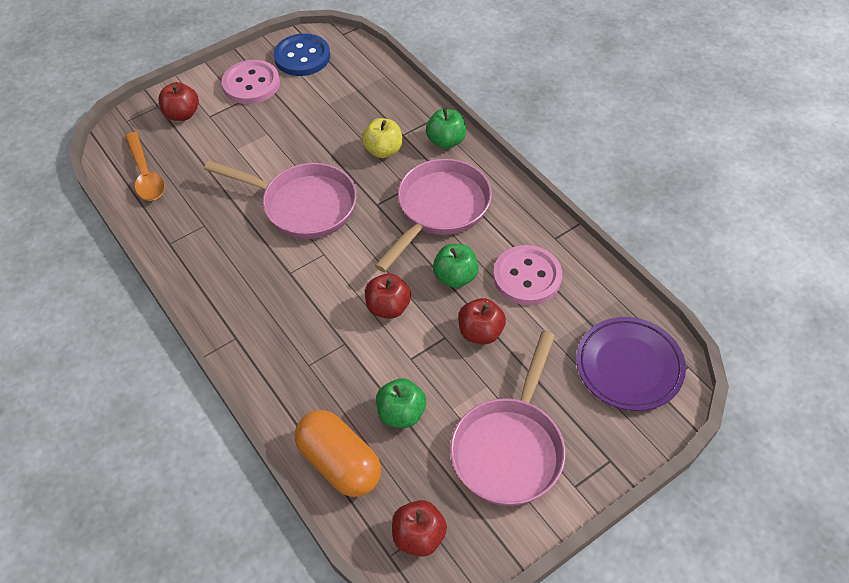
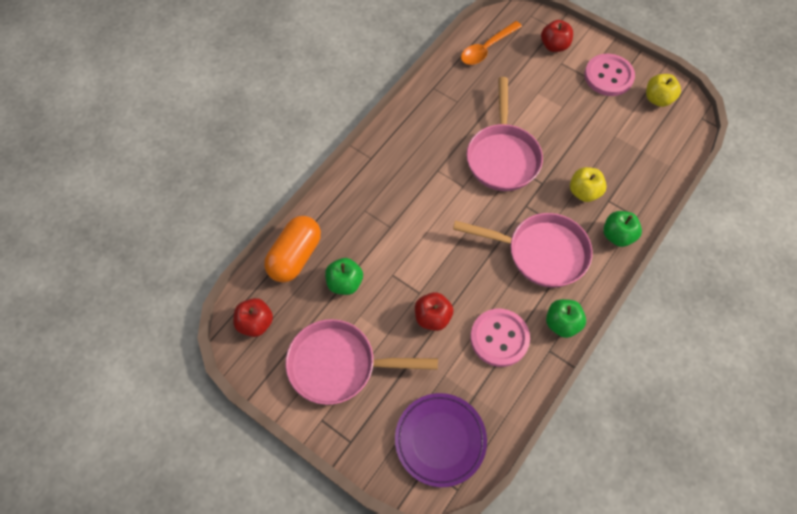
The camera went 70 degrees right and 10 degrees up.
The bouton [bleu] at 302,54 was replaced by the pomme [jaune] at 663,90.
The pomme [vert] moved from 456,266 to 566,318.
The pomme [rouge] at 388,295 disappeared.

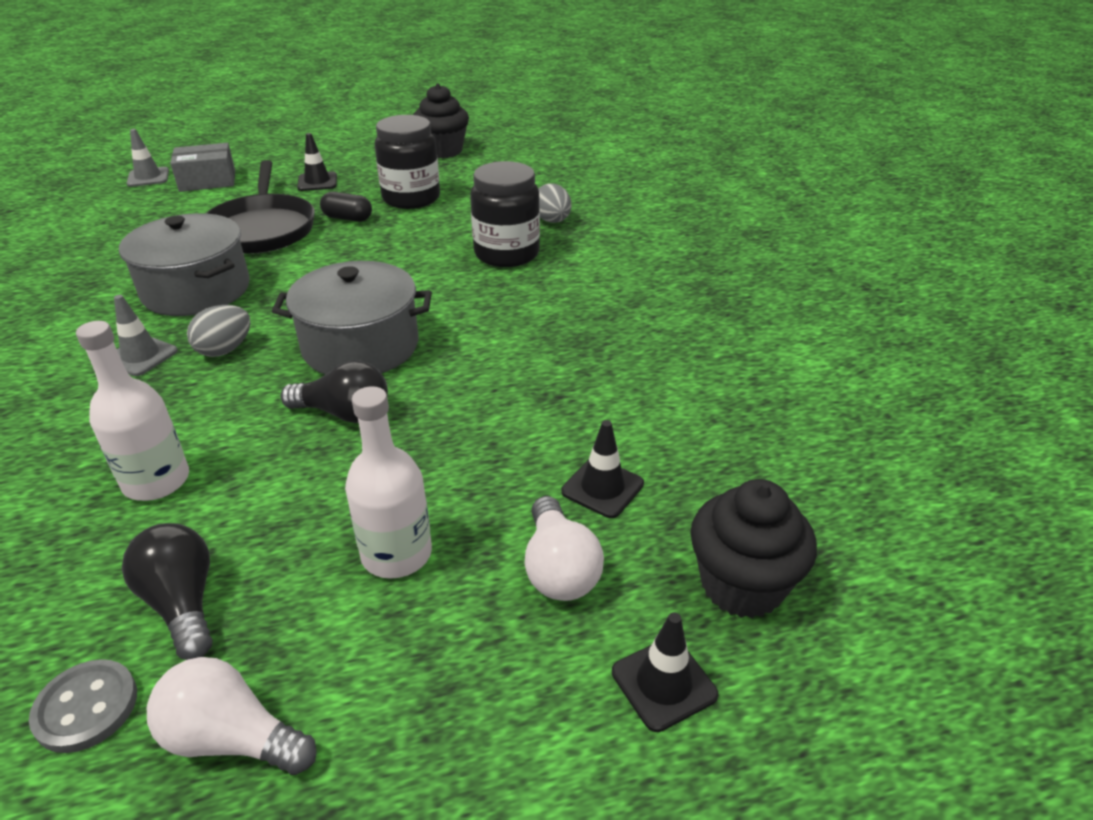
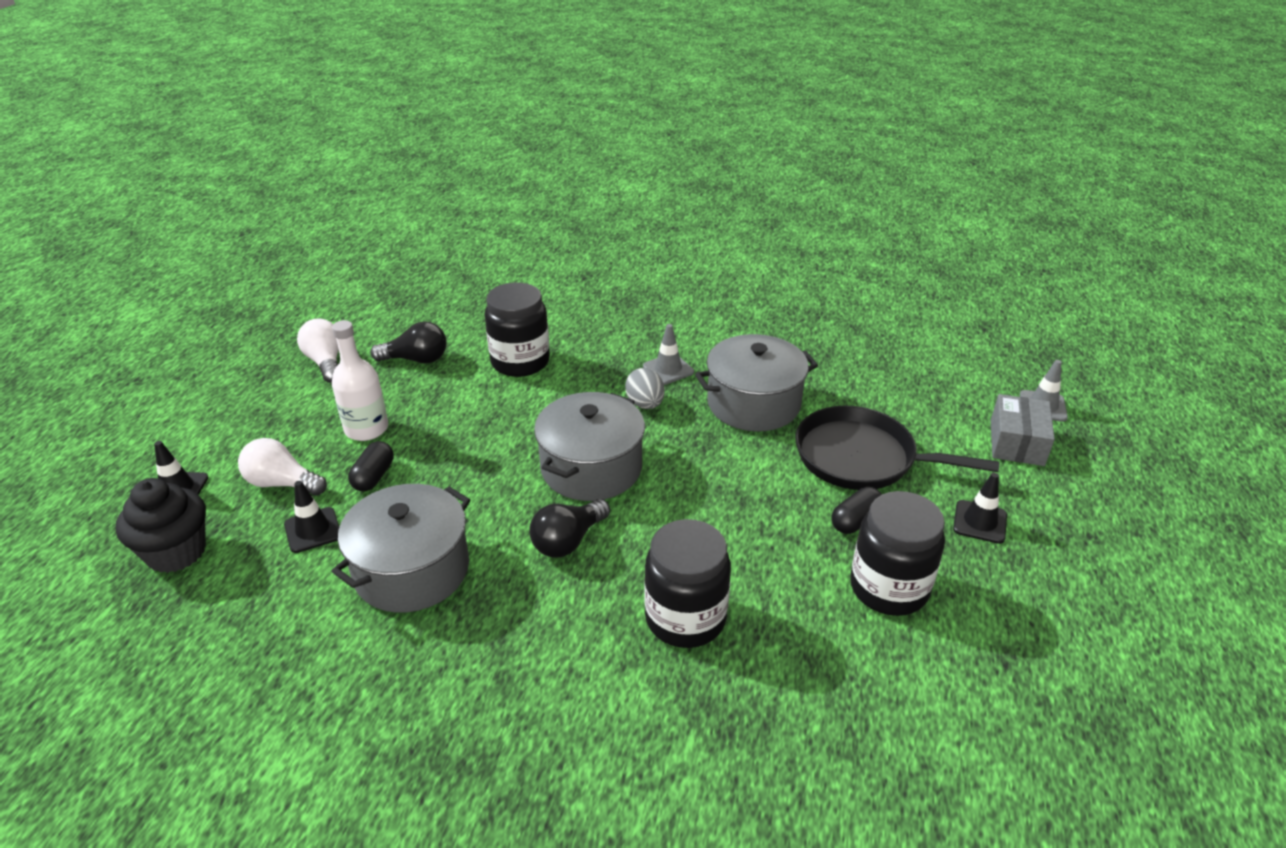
The camera went 120 degrees right and 0 degrees up.
The muffin [noir] at 441,121 disappeared.
The œuf [gris] at 554,203 disappeared.
The bouteille [blanc] at 132,411 was replaced by the bocal [noir] at 517,330.
The ampoule [noir] moved from 334,391 to 569,528.
The ampoule [blanc] at 232,716 turned 75 degrees counterclockwise.
The bouton [gris] at 83,706 disappeared.
The gélule [noir] at 371,466 appeared.
The marmite [gris] at 401,548 appeared.

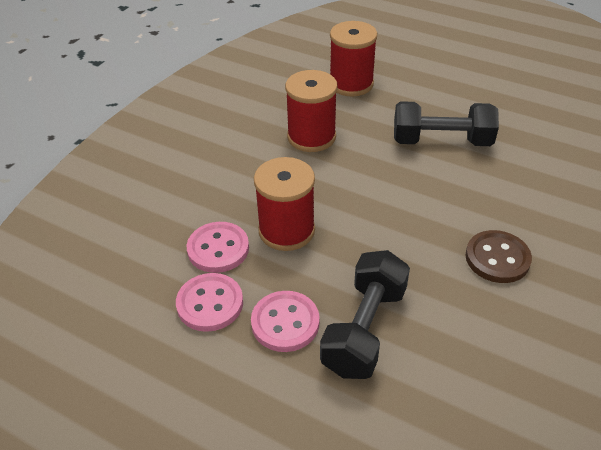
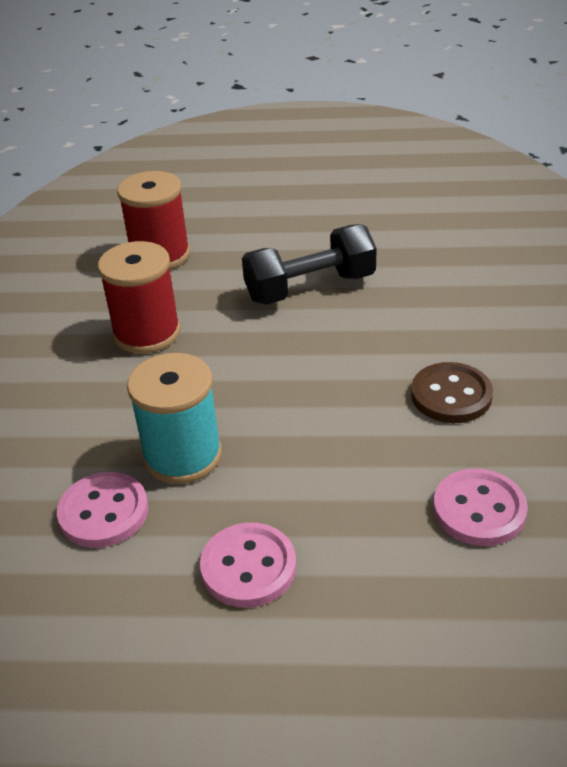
The camera went 25 degrees left and 5 degrees down.
The bobine [rouge] at 284,204 became the bobine [turquoise] at 174,418.
The haltère [noir] at 365,314 disappeared.
The bouton [rose] moved from 209,302 to 480,507.

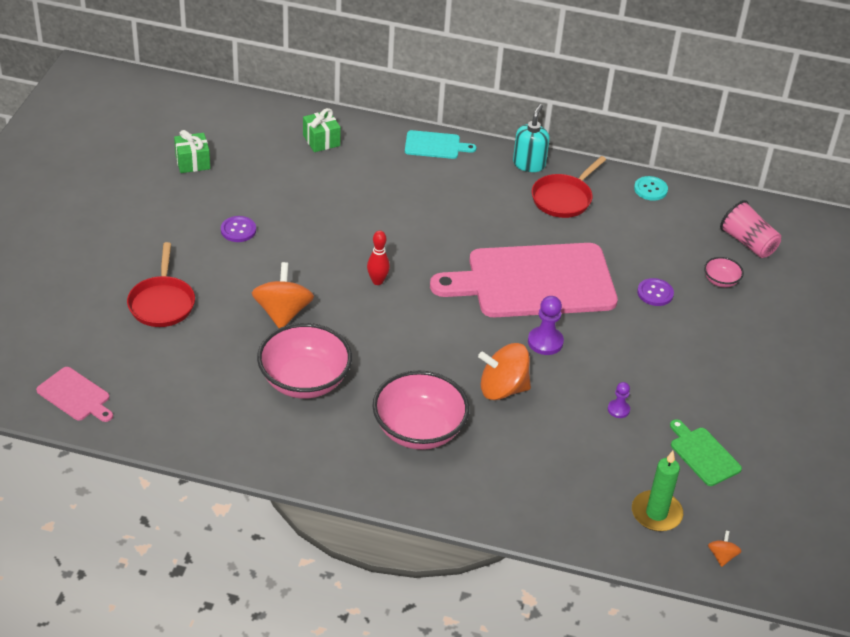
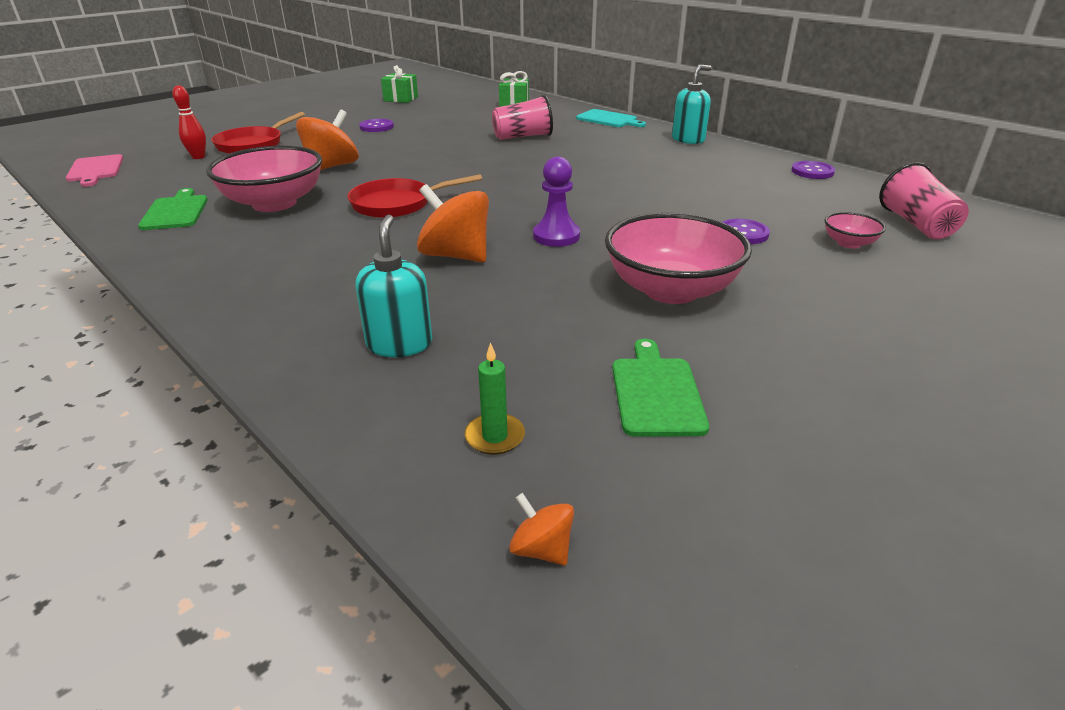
The camera went 35 degrees right and 10 degrees down.
The poêle [rouge] moved from 569,187 to 415,196.
The bouton [turquoise] at 651,188 became the bouton [violet] at 813,170.
The quille [rouge] moved from 378,258 to 189,122.
The planche à découper [rose] at 524,280 disappeared.
The bol [rose] moved from 421,410 to 678,258.
The pion [violet] at 619,400 disappeared.
The bougie [vert] at 657,491 changed to 0.61 times the size.
The toupie [orange] at 725,549 turned 90 degrees counterclockwise.
The gobelet [rose] at 522,117 appeared.
The planche à découper [vert] at 173,209 appeared.
The distributeur de savon [turquoise] at 394,286 appeared.

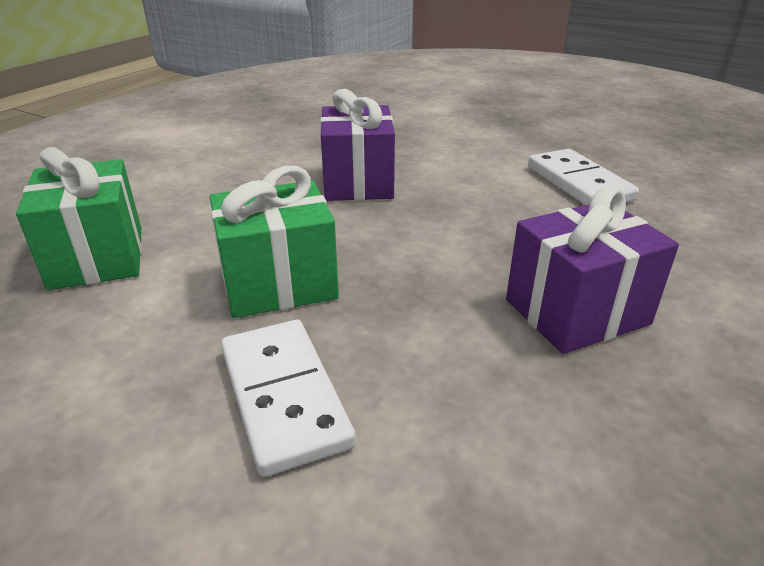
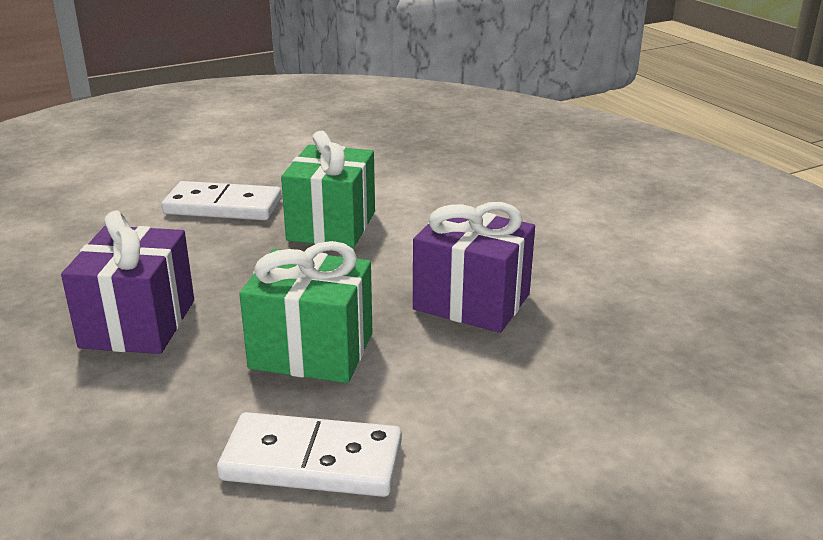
The camera went 120 degrees right and 5 degrees down.
The cadeau [vert] moved from 79,218 to 305,312.

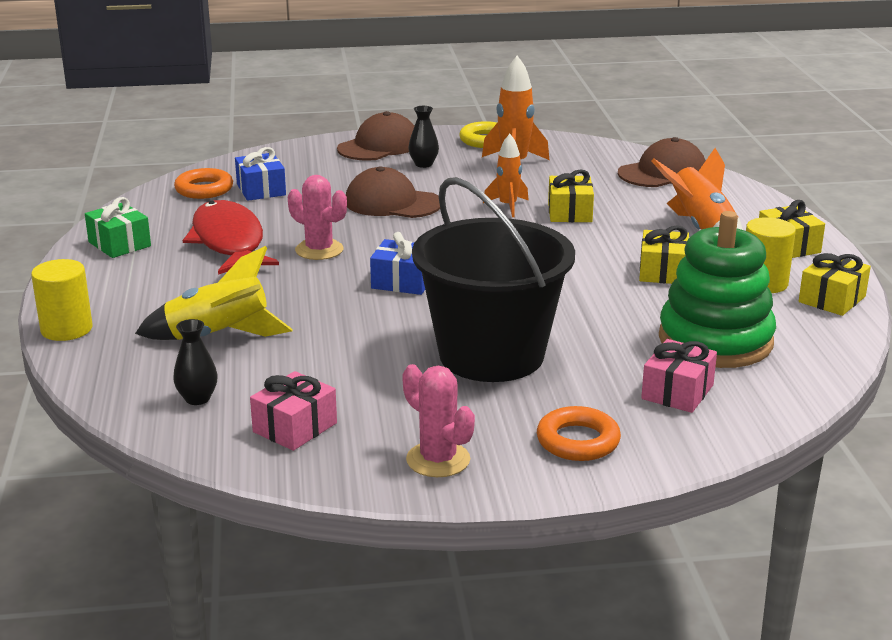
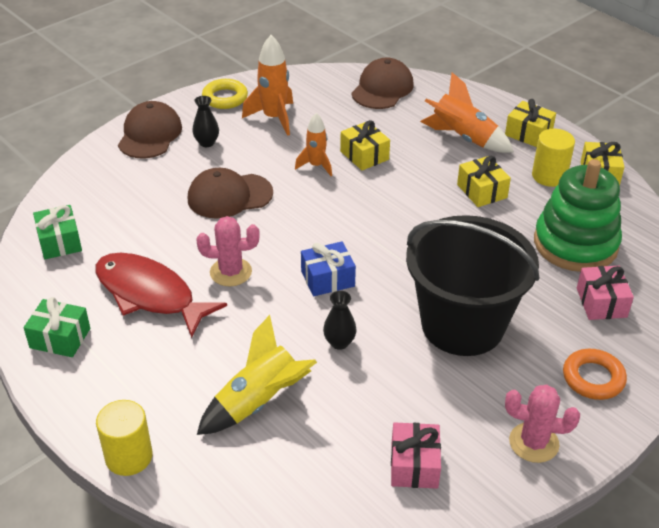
The camera went 35 degrees left and 15 degrees up.
The cadeau [bleu] at 260,174 disappeared.
The anneau [orange] at 203,183 was replaced by the cadeau [vert] at 57,232.
The vase [noir] moved from 195,362 to 340,320.

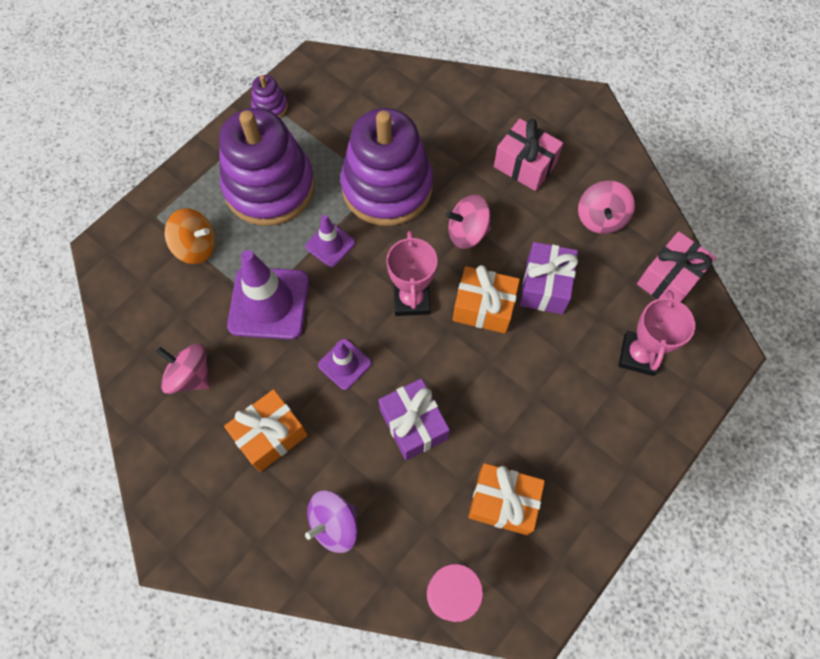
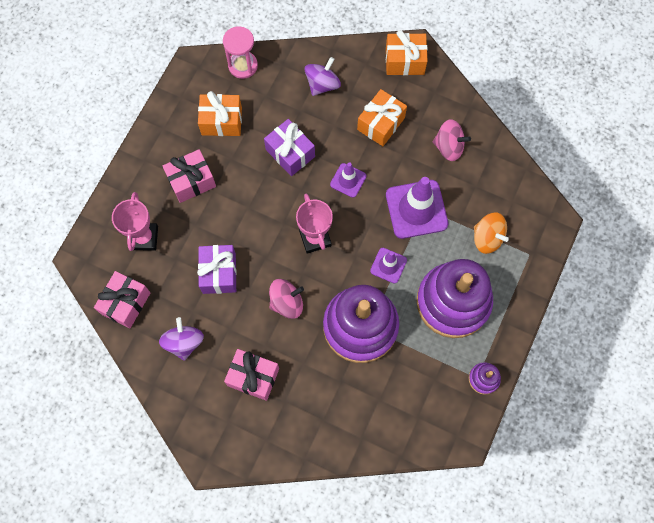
The camera went 165 degrees right and 5 degrees up.
The toupie [rose] at 606,207 became the toupie [violet] at 181,339.
The toupie [orange] at 190,236 turned 135 degrees counterclockwise.
The cadeau [orange] moved from 486,299 to 407,52.
The cadeau [rose] at 189,176 appeared.

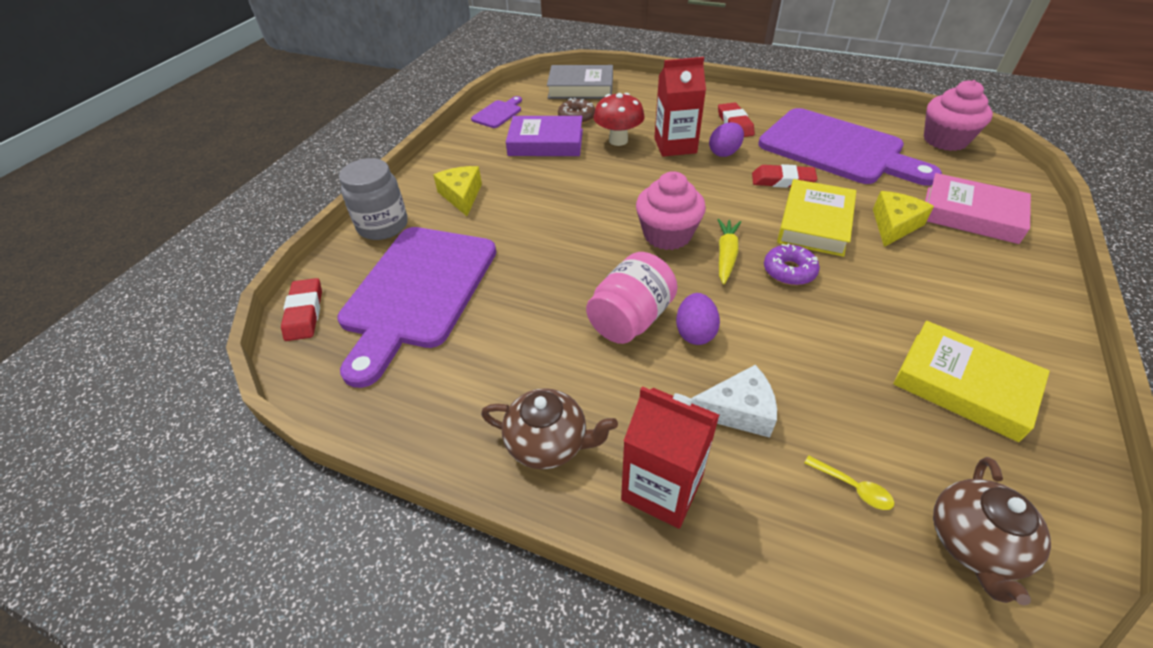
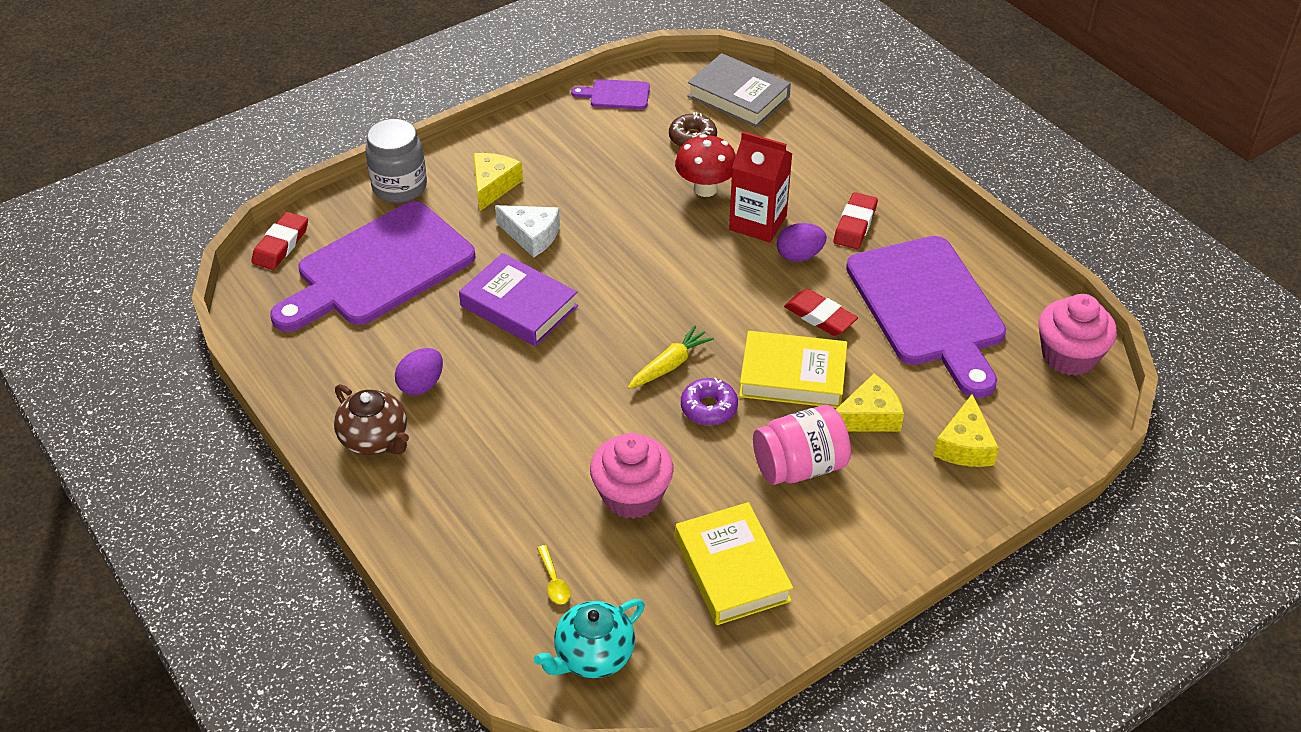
The camera went 30 degrees right and 0 degrees up.
The planche à découper [violet] at 496,112 turned 150 degrees counterclockwise.
The livre [violet] moved from 544,136 to 518,299.
The muffin [rose] moved from 671,210 to 632,476.
The livre [rose] at 978,208 was replaced by the fromage [jaune] at 966,430.
The livre [jaune] at 816,218 turned 45 degrees clockwise.
The bocal [rose] moved from 631,298 to 802,445.
The œuf [violet] moved from 698,319 to 419,371.
The fromage [blanc] moved from 734,401 to 527,231.
The brique de lait [rouge] at 670,457 disappeared.
The théière [marron] at 992,531 became the théière [turquoise] at 589,638.

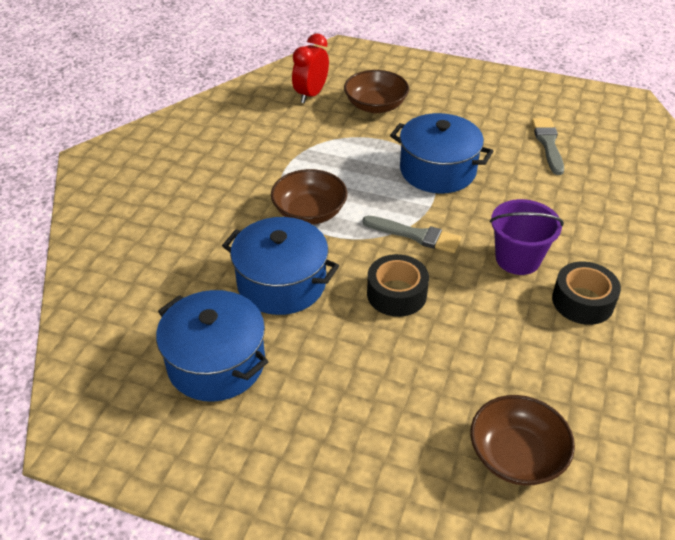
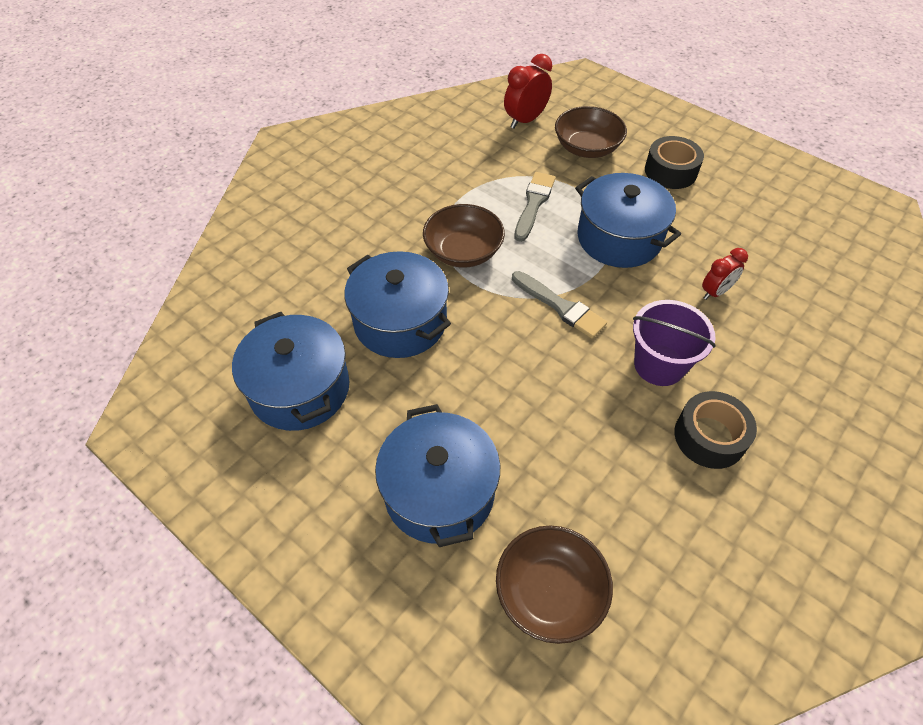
The camera went 20 degrees right and 10 degrees up.
The pinceau [gris] moved from 548,146 to 535,207.
The ruban adhésif [noir] moved from 398,285 to 674,162.
The réveil [rouge] at 725,274 appeared.
The marmite [bleu] at 437,475 appeared.

